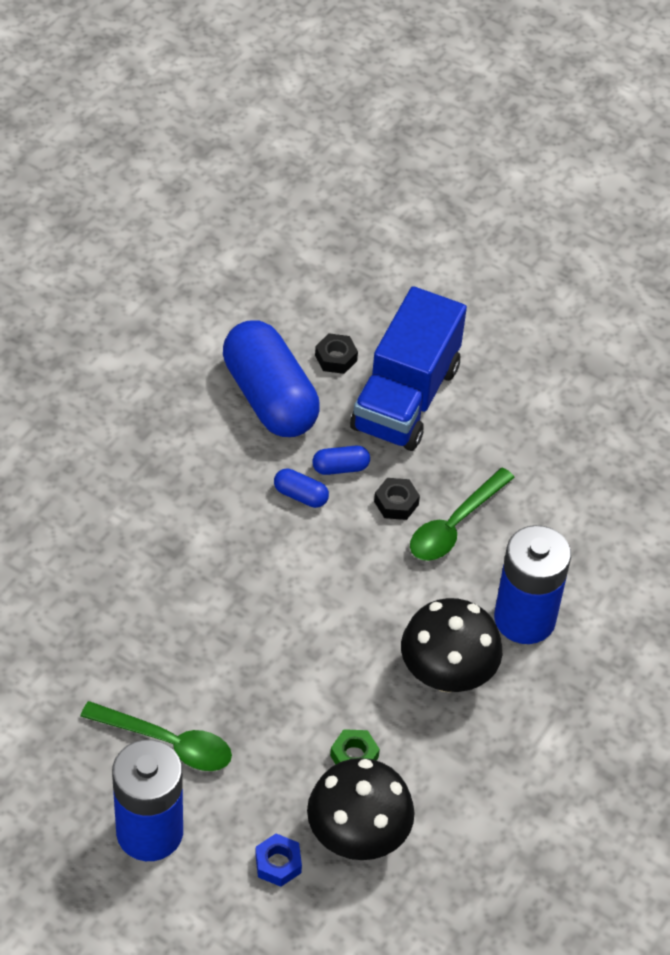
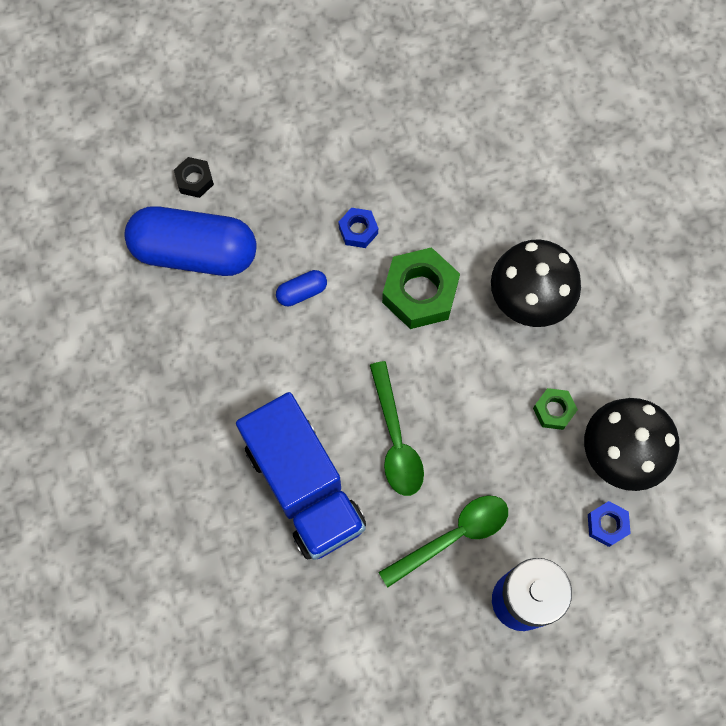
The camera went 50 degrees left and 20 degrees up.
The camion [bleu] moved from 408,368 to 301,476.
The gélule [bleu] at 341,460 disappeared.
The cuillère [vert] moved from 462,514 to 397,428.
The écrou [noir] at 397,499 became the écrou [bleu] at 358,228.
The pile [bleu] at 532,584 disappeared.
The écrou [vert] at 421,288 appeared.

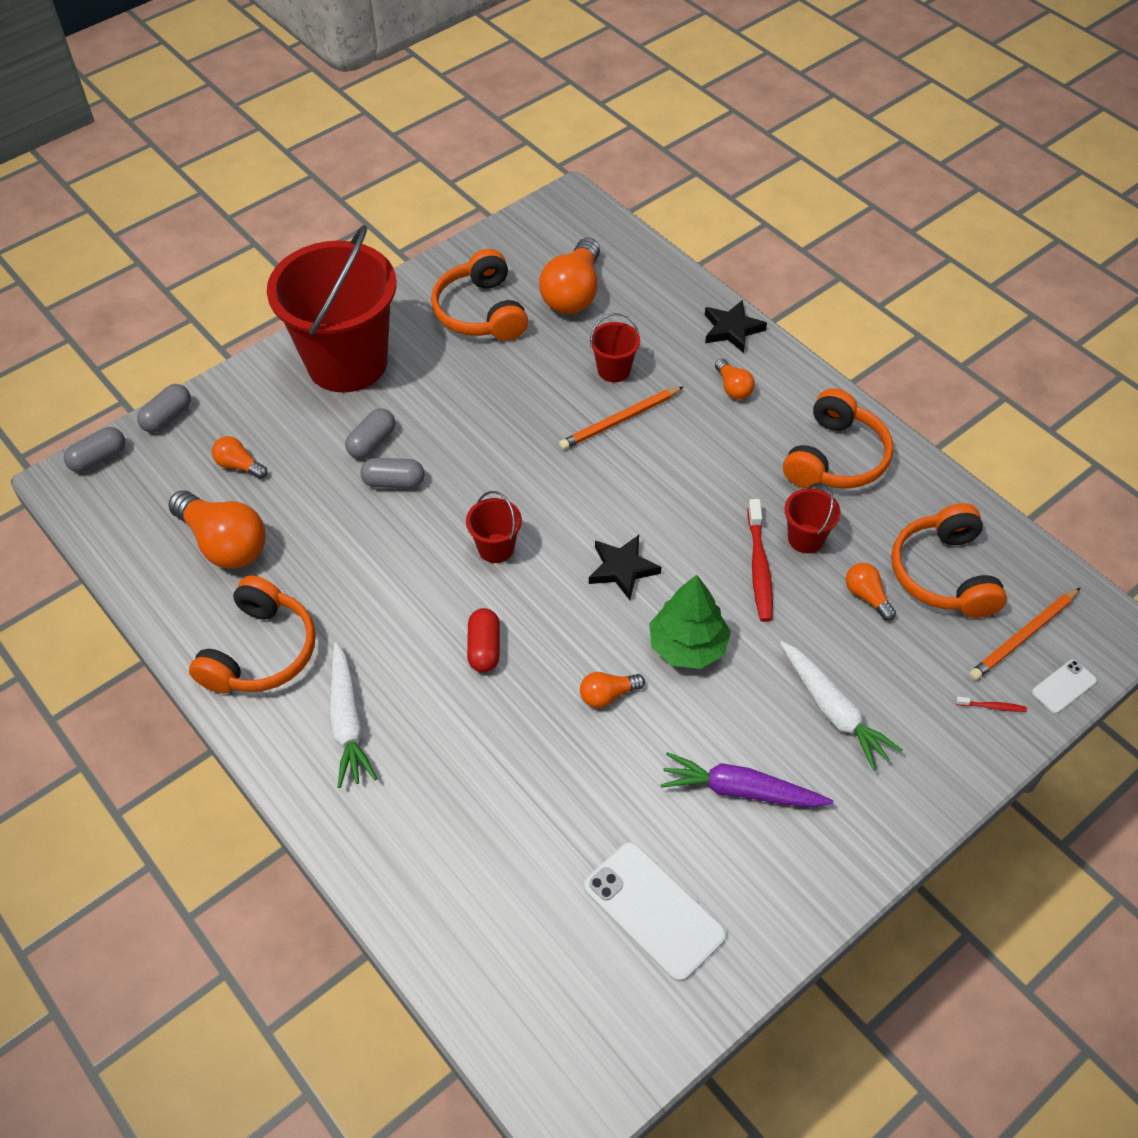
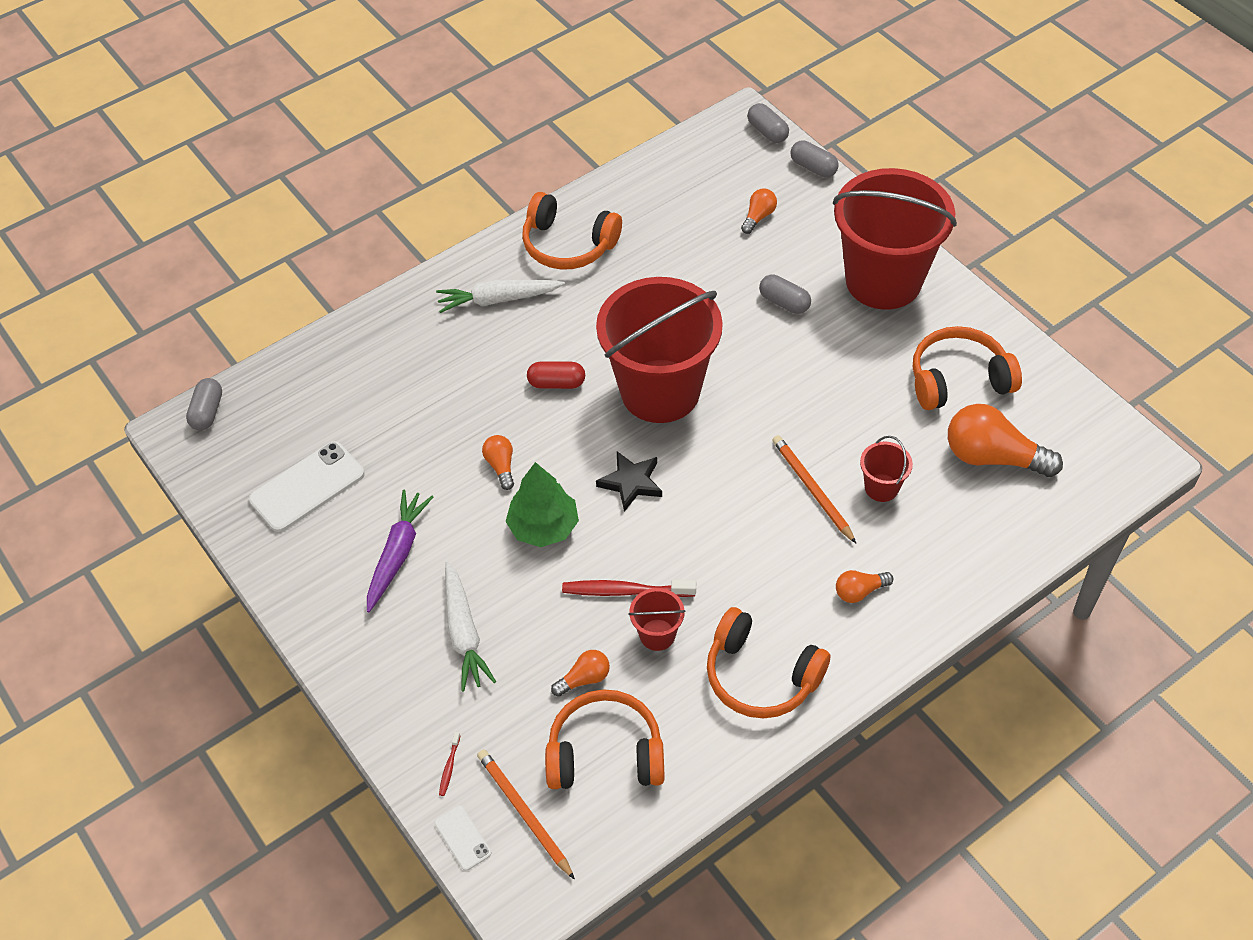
The camera went 95 degrees right and 0 degrees up.
The étoile [noir] at 736,326 disappeared.
The gélule [gris] moved from 392,473 to 204,404.
The ampoule [orange] at 217,529 disappeared.
The seau [rouge] at 494,527 changed to 2.47 times the size.
The carotte [blanc] at 841,706 turned 75 degrees counterclockwise.

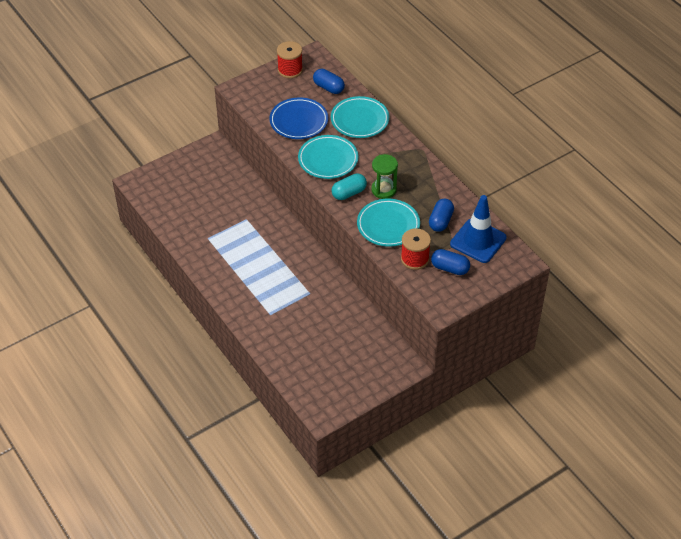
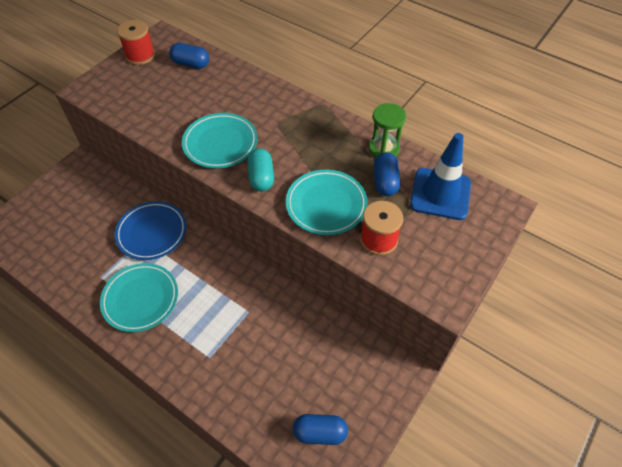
The camera went 20 degrees left and 5 degrees up.
The assiette [turquoise] moved from 360,117 to 139,297.
The assiette [bleu] moved from 298,118 to 151,230.
The sablier [vert] moved from 384,176 to 387,130.
The gélule [turquoise] at 349,187 turned 45 degrees counterclockwise.
The gélule [bleu] moved from 450,262 to 320,429.

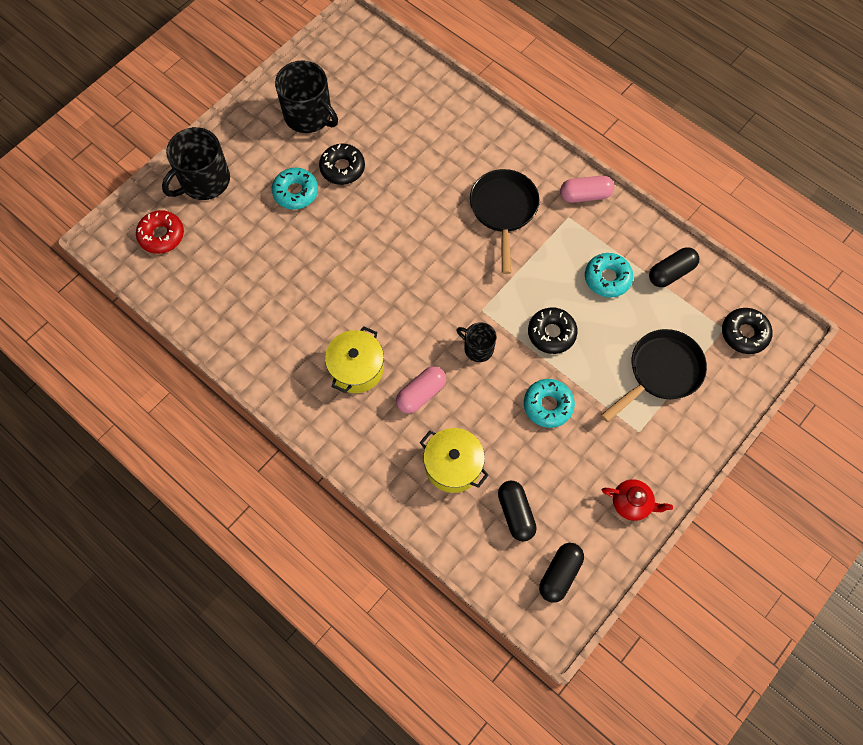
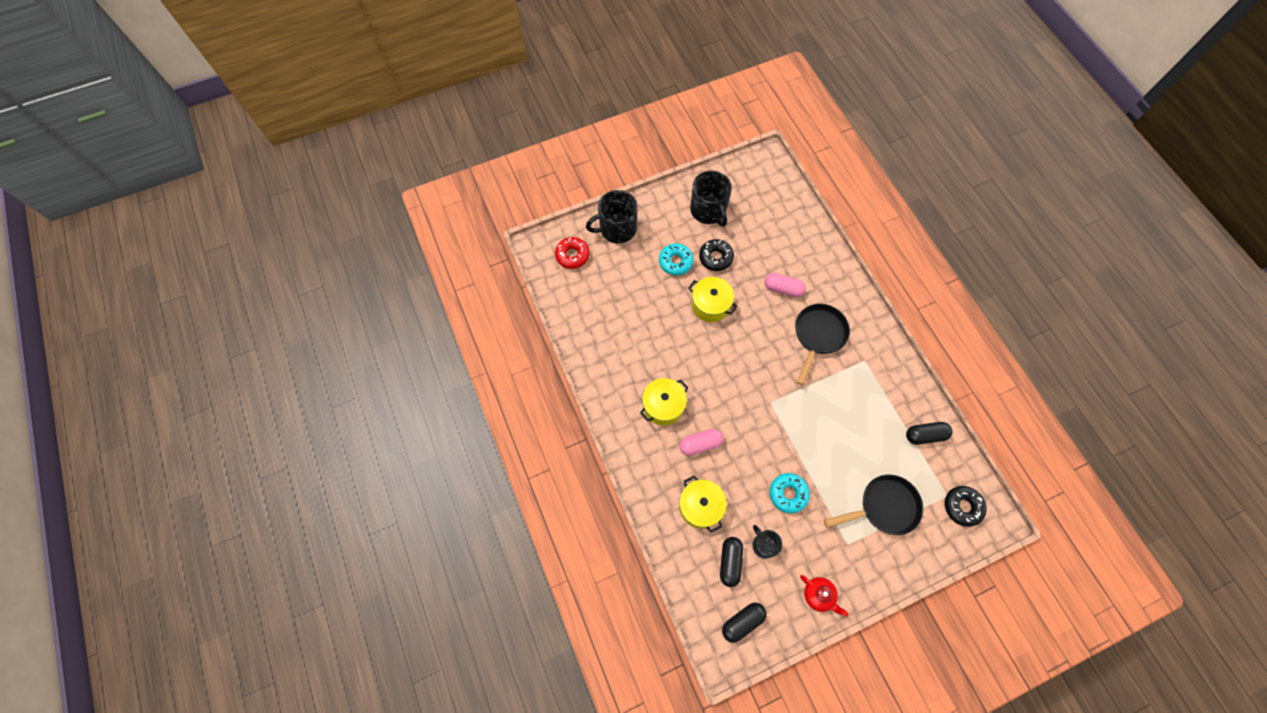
The camera went 25 degrees right and 0 degrees up.
The gélule [rose] moved from 587,189 to 785,285.
The beignet [turquoise] at 609,275 disappeared.
The beignet [noir] at 553,330 disappeared.
The tasse [noir] moved from 476,342 to 767,541.
The marmite [jaune] at 712,299 appeared.

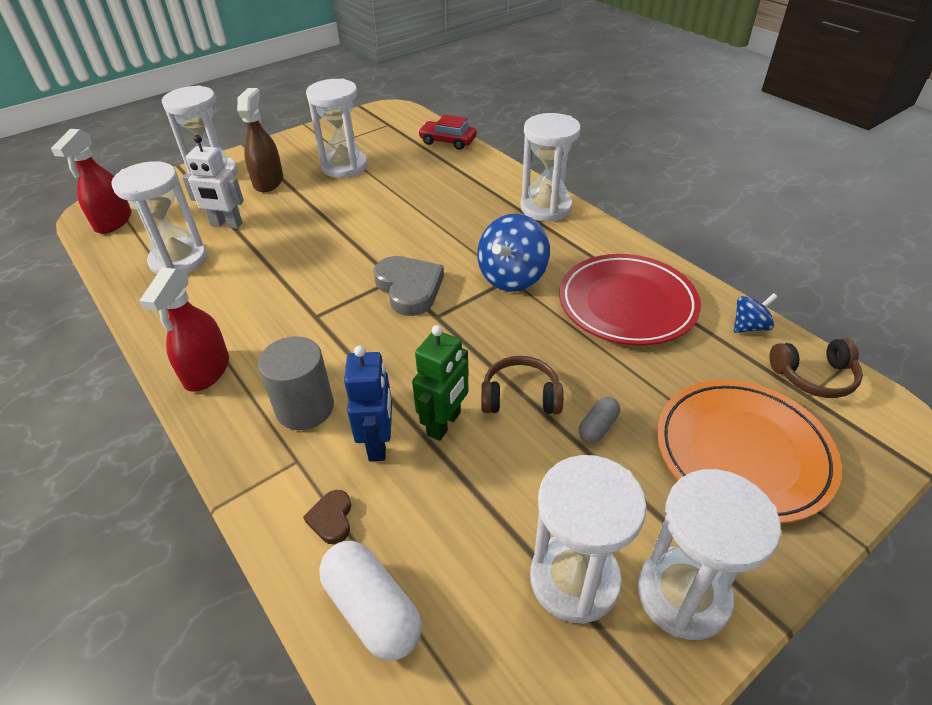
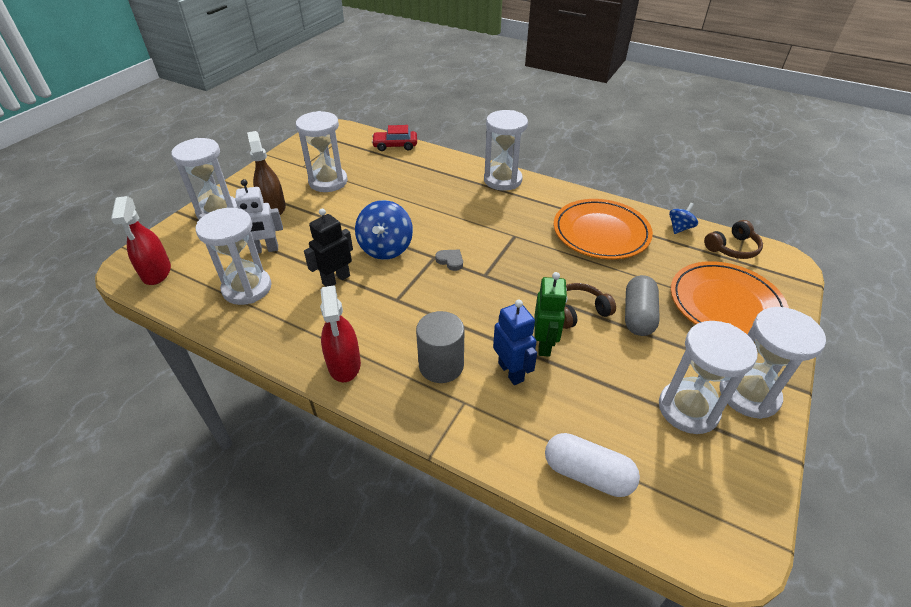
The camera went 25 degrees left and 0 degrees up.
The toupie [bleu] moved from 513,252 to 384,230.
The assiette [rouge] at 630,300 became the assiette [orange] at 603,229.
The cœur [gris] at 408,286 changed to 0.49 times the size.
The gélule [gris] at 599,420 changed to 1.84 times the size.
The cœur [marron] at 327,517 disappeared.
The robot [noir] at 328,248 appeared.

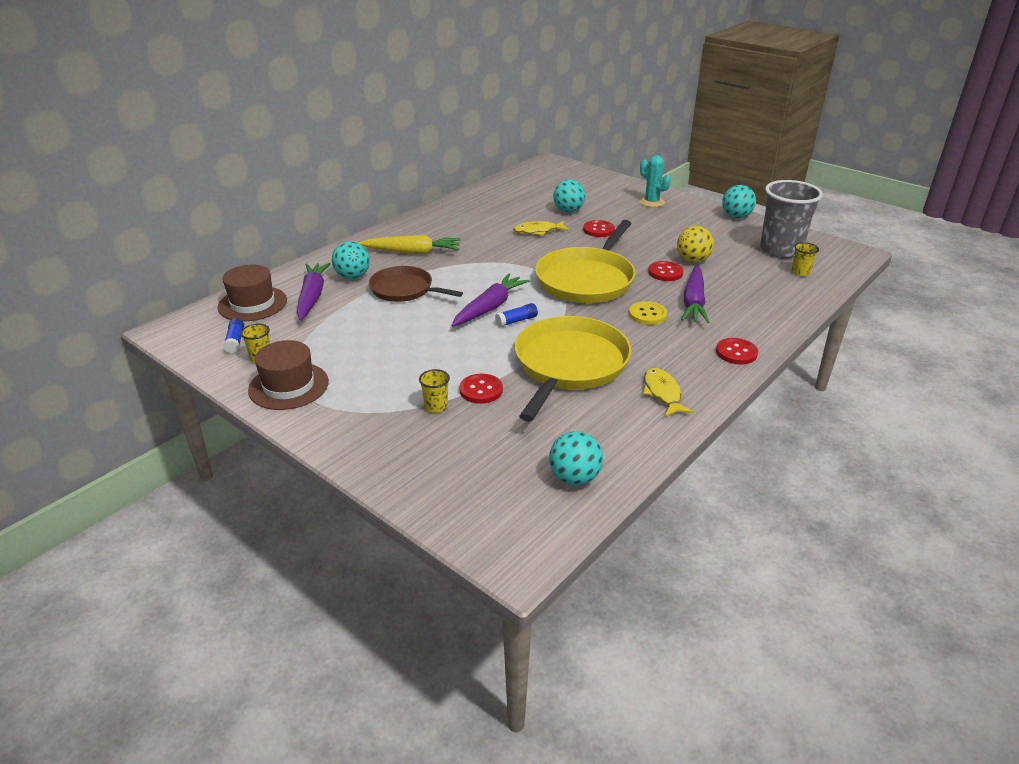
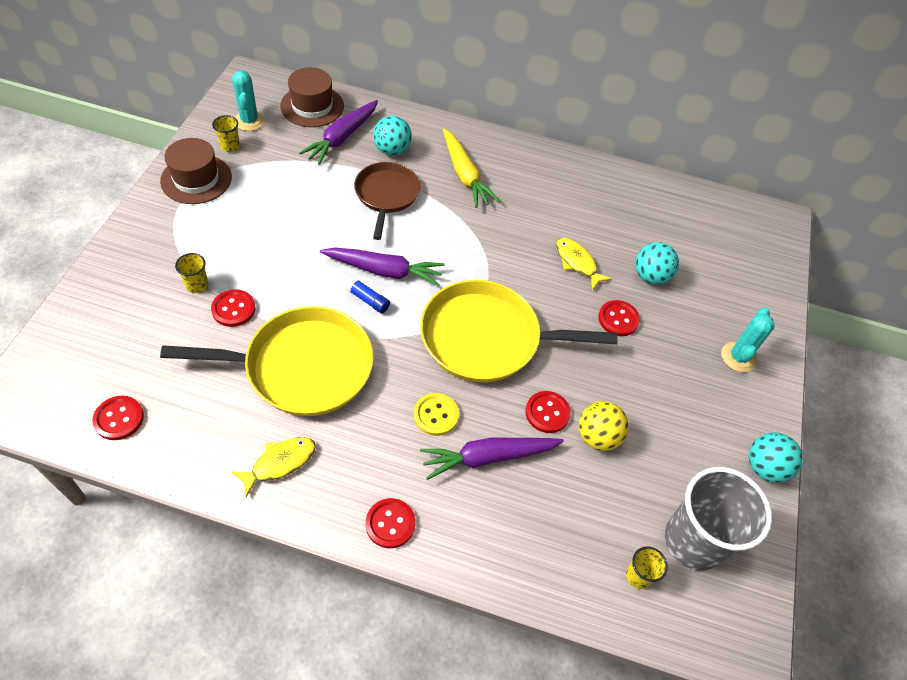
The camera went 60 degrees right and 20 degrees up.
The carotte [violet] at 313,292 turned 150 degrees clockwise.
The bâton de colle [bleu] at 233,335 was replaced by the cactus [turquoise] at 248,100.
The balle [turquoise] at 576,458 was replaced by the bouton [rouge] at 118,418.

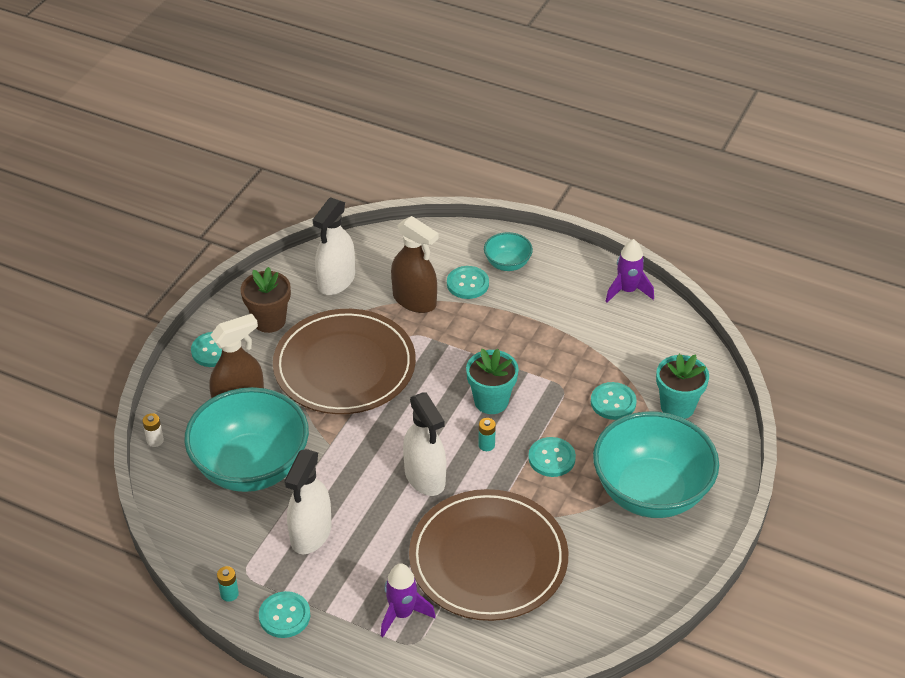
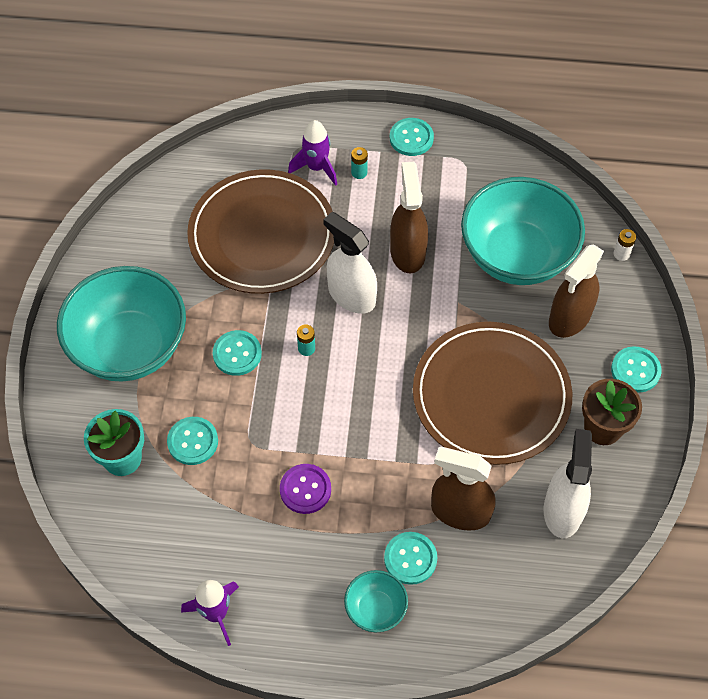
The camera went 160 degrees right and 15 degrees up.
The pot de fleurs [turquoise] at 492,381 disappeared.
The vaporisateur [blanc] at 308,501 disappeared.
The pile [turquoise] moved from 228,584 to 359,163.
The vaporisateur [marron] at 409,217 appeared.
The bouton [violet] at 305,489 appeared.

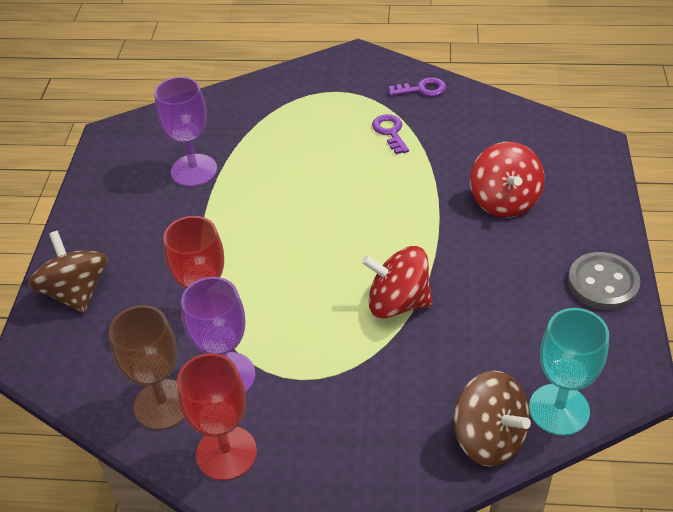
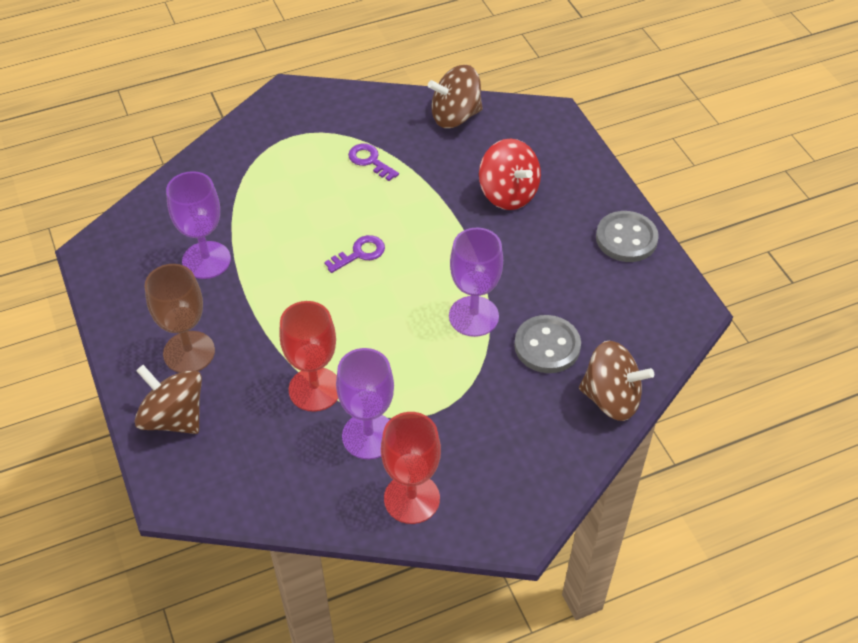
The camera went 30 degrees left and 5 degrees up.
The clé [violet] moved from 417,87 to 354,254.
The toupie [rouge] at 397,282 was replaced by the verre à pied [violet] at 476,282.
The verre à pied [marron] moved from 147,367 to 180,318.
The verre à pied [turquoise] at 569,372 disappeared.
The toupie [marron] at 455,96 appeared.
The bouton [gris] at 547,344 appeared.

